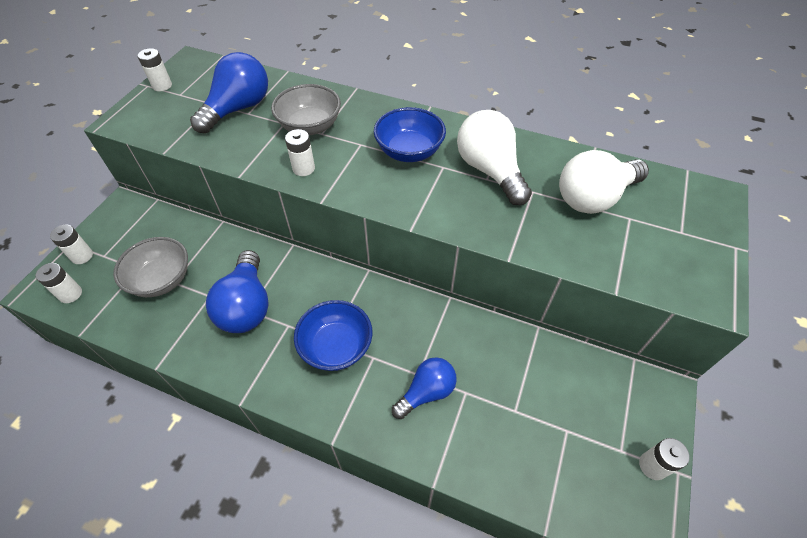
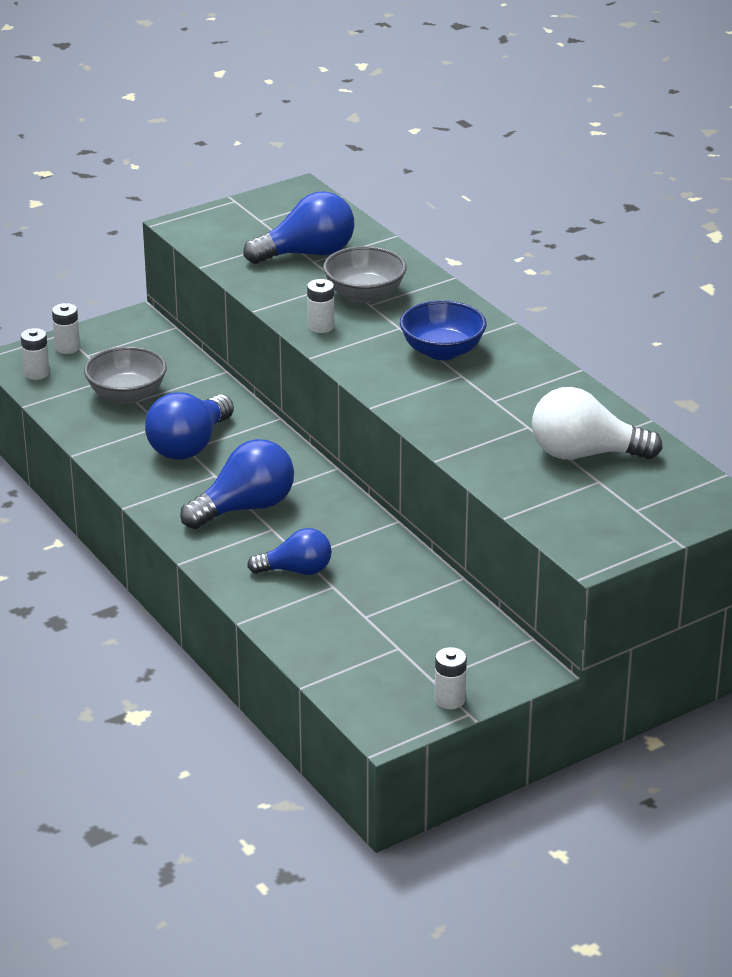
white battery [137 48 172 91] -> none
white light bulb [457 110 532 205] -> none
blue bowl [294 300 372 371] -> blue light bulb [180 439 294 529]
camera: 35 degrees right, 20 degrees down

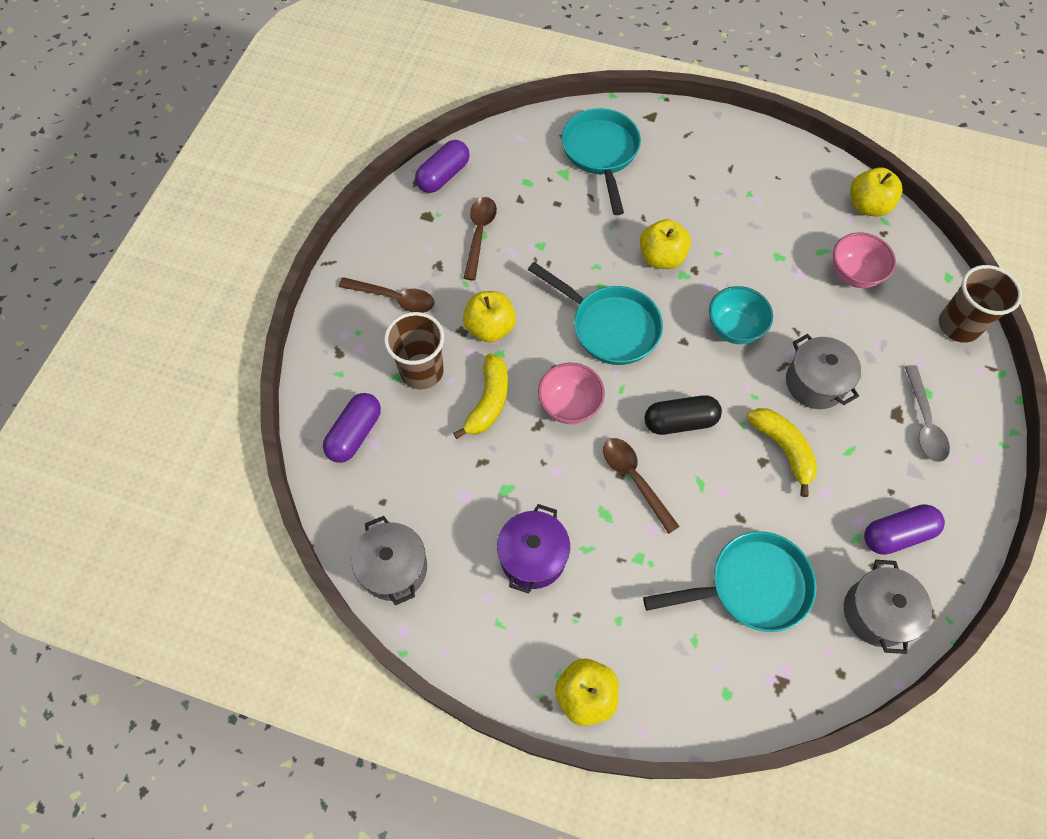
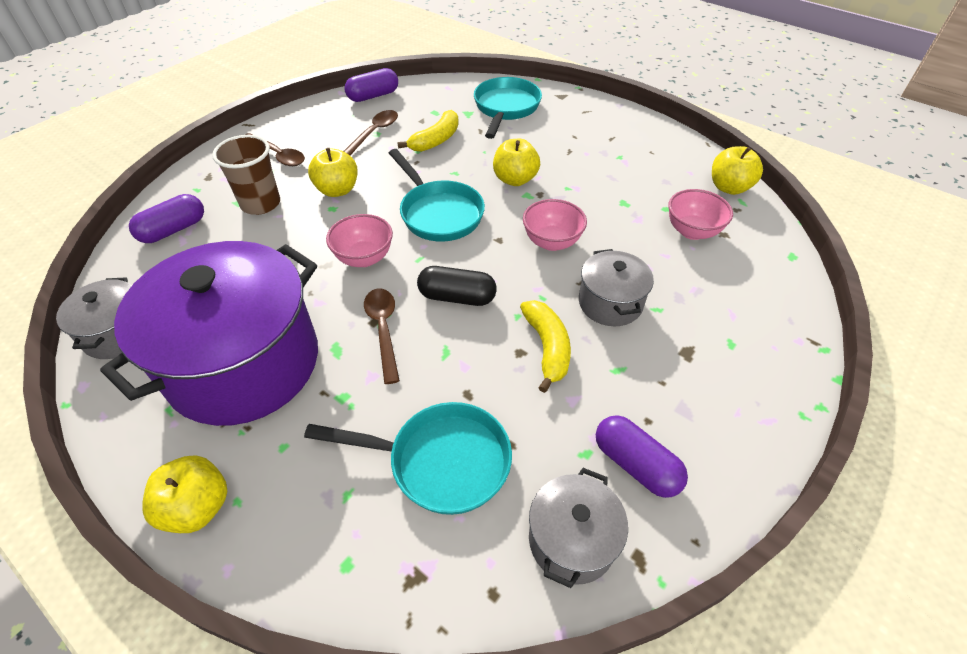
grey spoon [905 365 950 462] -> none
brown cup [939 265 1022 343] -> none
yellow banana [453 354 508 439] -> yellow banana [397 110 459 152], relocated
turquoise bowl [709 286 773 344] -> pink bowl [523 199 587 251]
purple capsule [864 504 945 555] -> purple capsule [596 415 688 498], 45 degrees clockwise
purple pot [497 504 570 594] -> purple pot [100 241 318 426], x2.14
camera: 20 degrees right, 15 degrees down

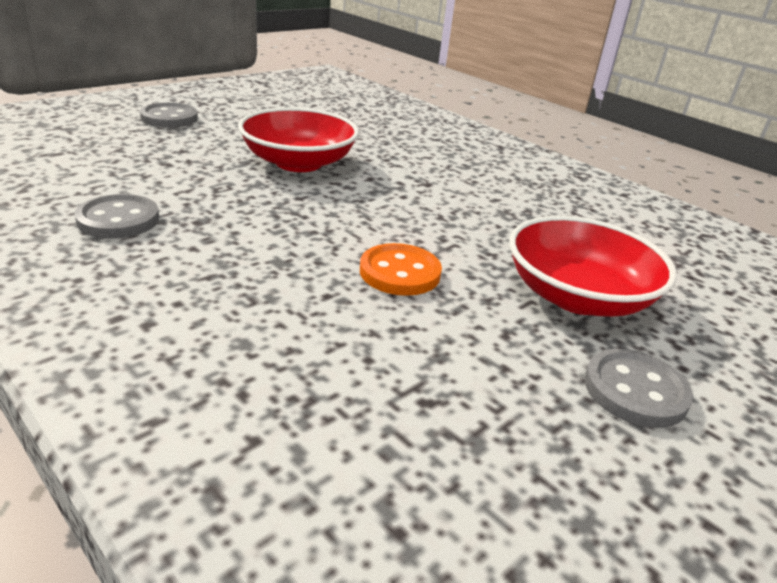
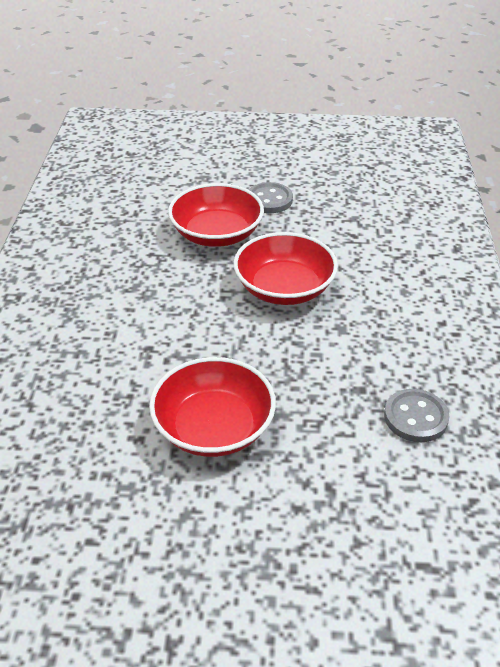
grey button [140 103 198 128] -> none
orange button [360 243 442 296] -> red bowl [233 232 338 305]
camera: 130 degrees left, 10 degrees up

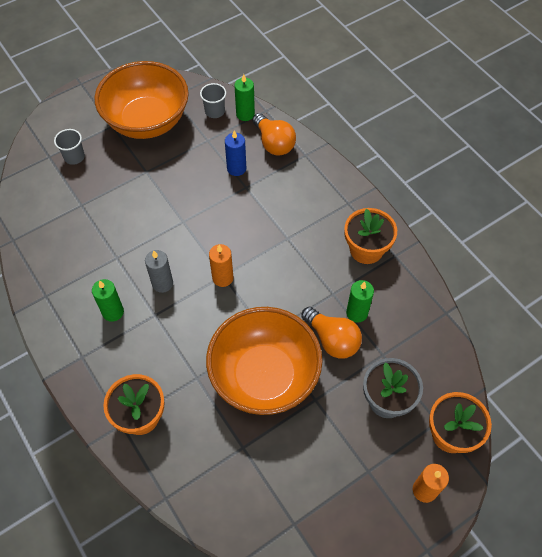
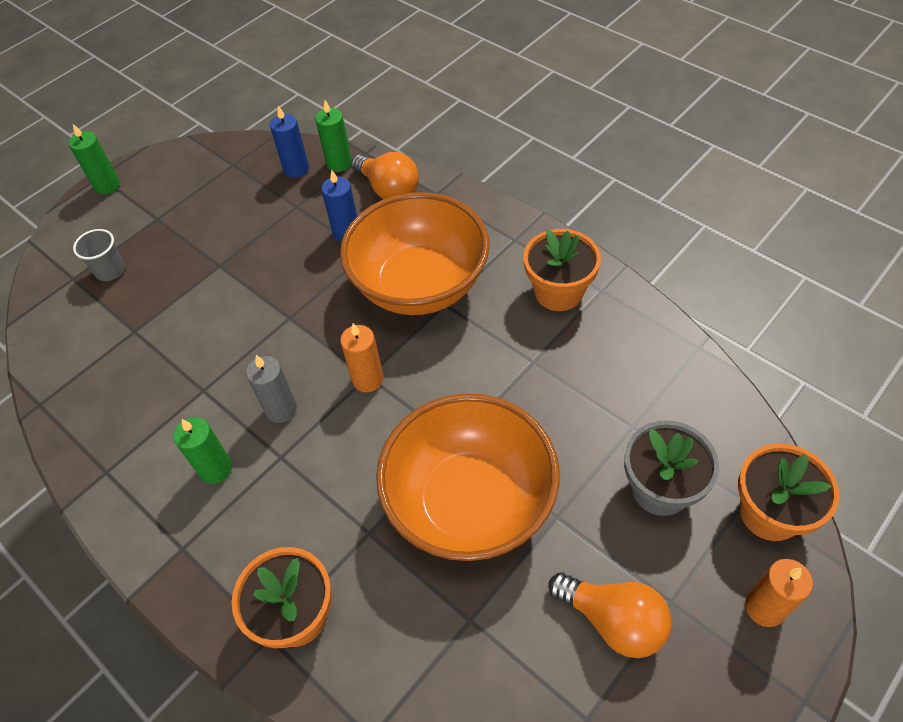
orange bowl [95 61 189 139] -> orange bowl [340 192 490 315], relocated
orange light bulb [301 307 362 359] -> orange light bulb [548 572 672 658], relocated
green candle [346 280 374 323] -> green candle [69 124 120 194], relocated
grey cup [200 83 226 118] -> blue candle [270 106 309 178]
camera: 10 degrees left, 5 degrees down

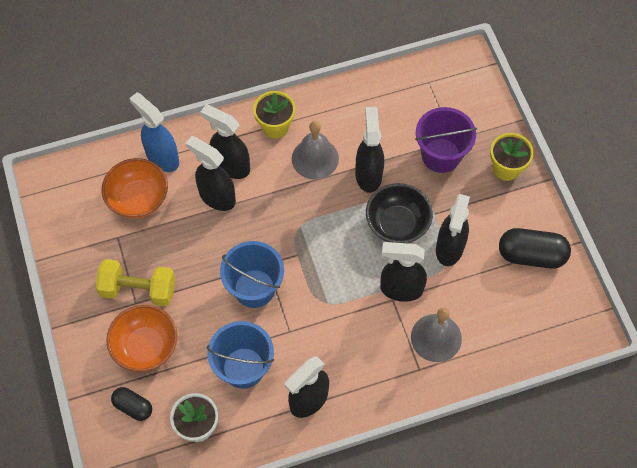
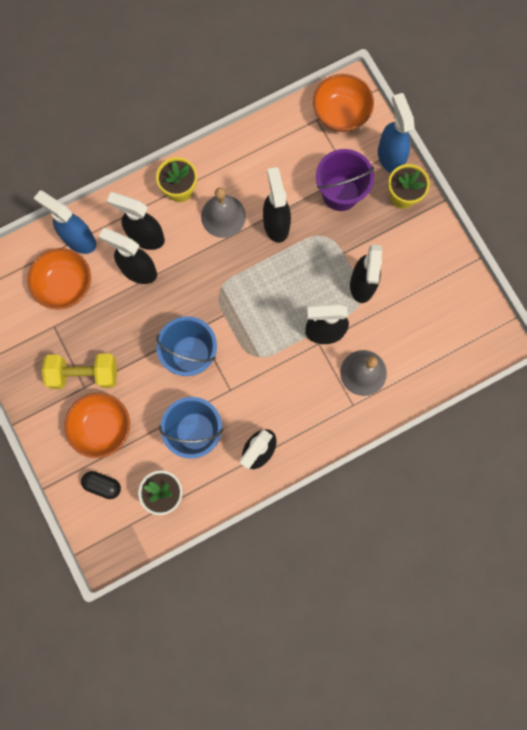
black bowl [366 183 433 243] -> none
black capsule [499 228 571 269] -> none
none -> orange bowl [313 74 374 132]
none -> blue spray bottle [378 93 415 173]
camera: 10 degrees left, 15 degrees up

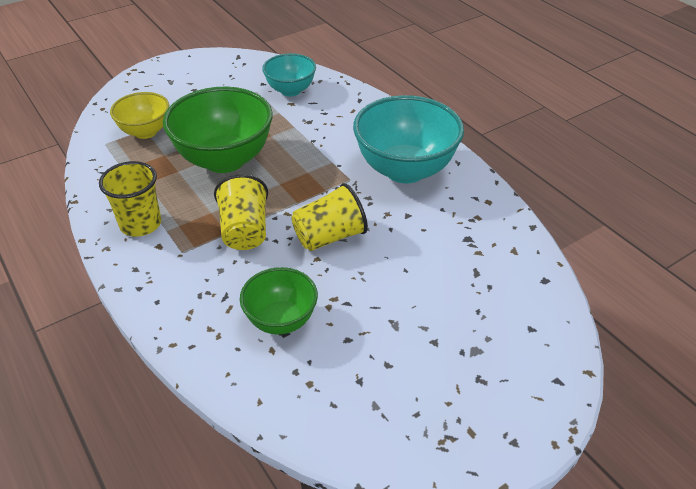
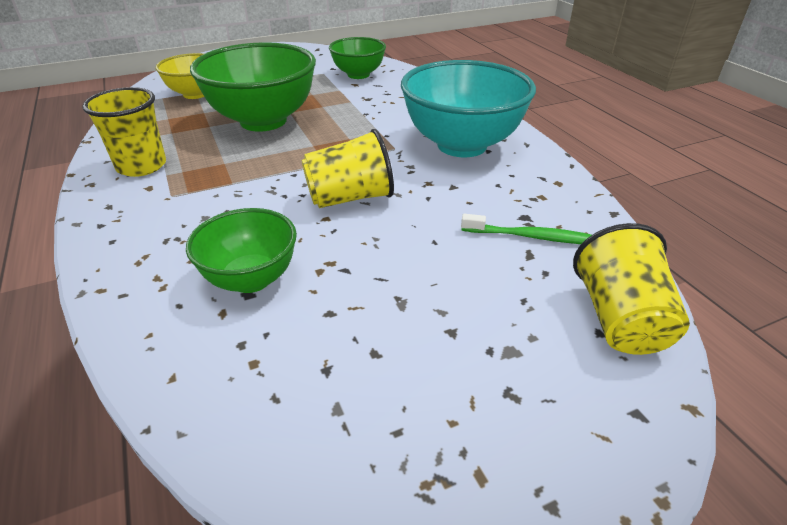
none -> green toothbrush [461 214 591 244]
yellow cup [214 174 268 250] -> yellow cup [573 223 690 355], relocated
turquoise bowl [262 53 316 97] -> green bowl [329 37 386 79]
camera: 10 degrees right, 5 degrees down

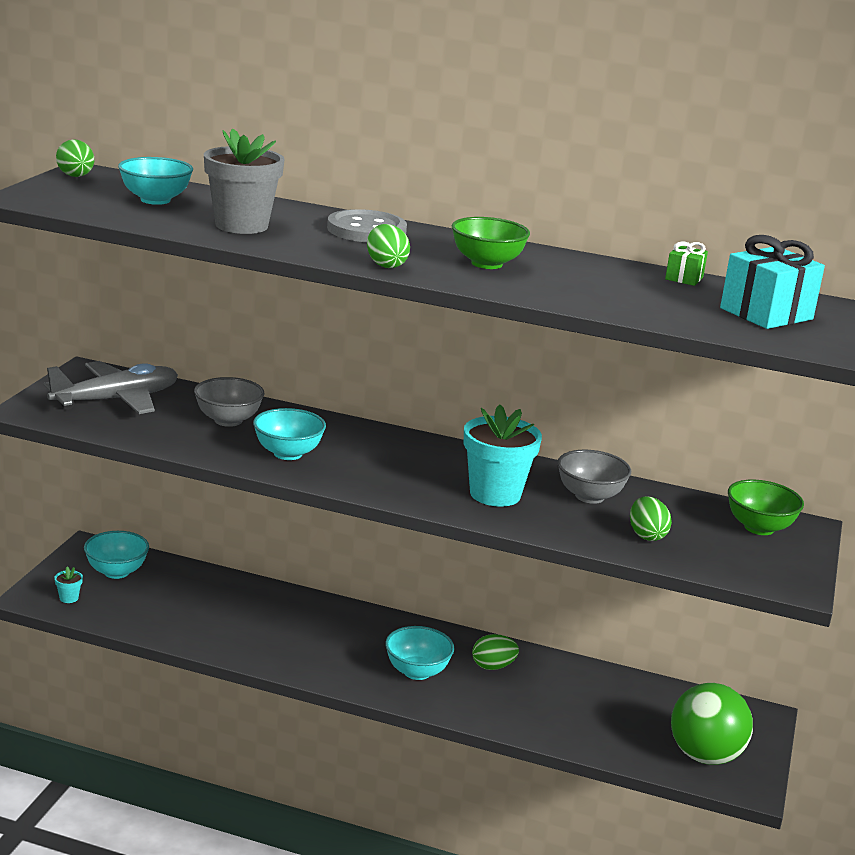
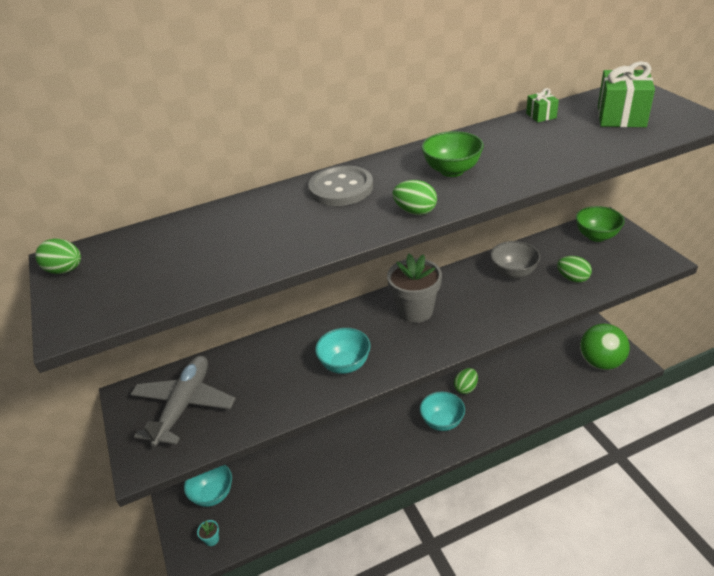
turquoise bowl [118 157 193 205] -> none
grey bowl [194 377 264 427] -> none
turquoise flower pot [464 405 542 507] -> none
grey flower pot [204 128 285 234] -> grey flower pot [387 254 442 323], relocated
turquoise gift [720 235 825 329] -> green gift [598 61 655 127]
camera: 35 degrees left, 15 degrees up

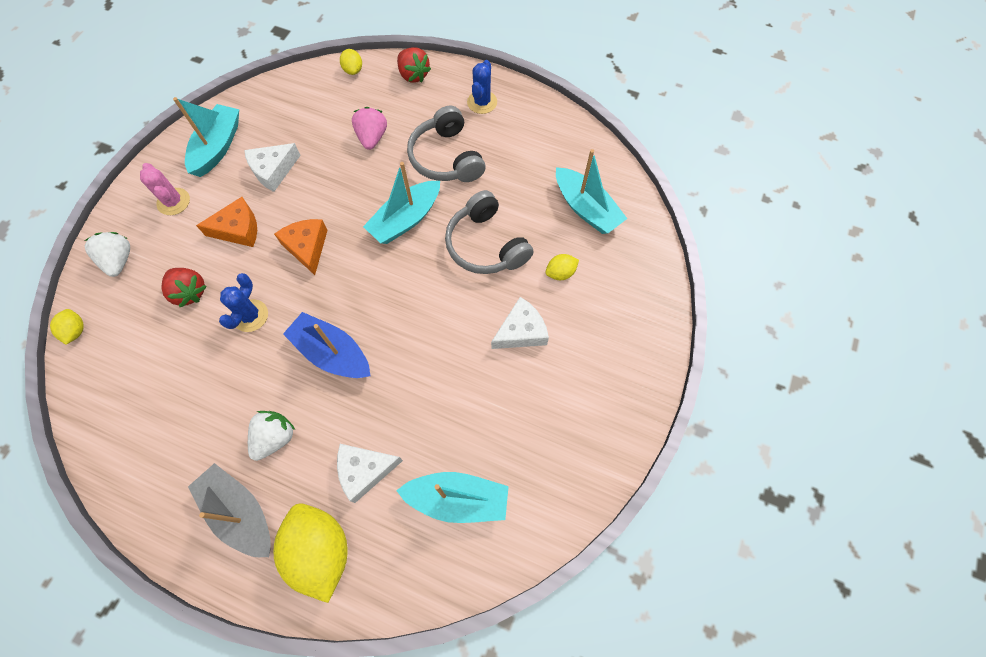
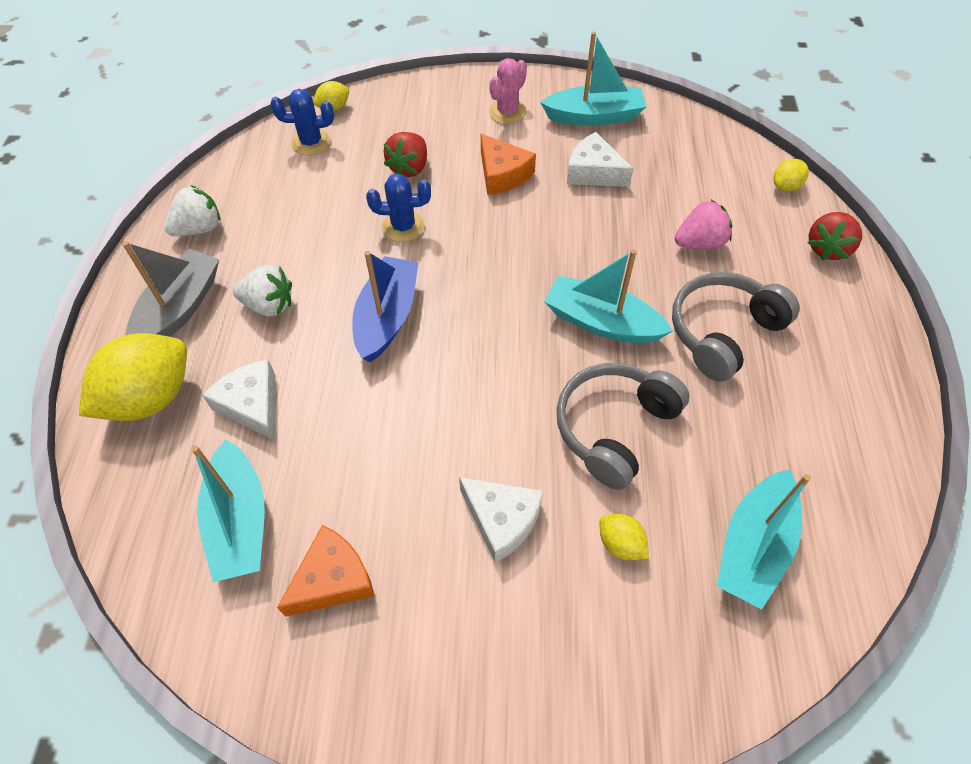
white strawberry [84 232 130 277] -> white strawberry [164 185 221 236], relocated
orange cheese [274 219 328 275] -> orange cheese [277 525 375 617], relocated
blue cactus [467 60 497 114] -> blue cactus [270 89 334 155], relocated
camera: 70 degrees right, 10 degrees down

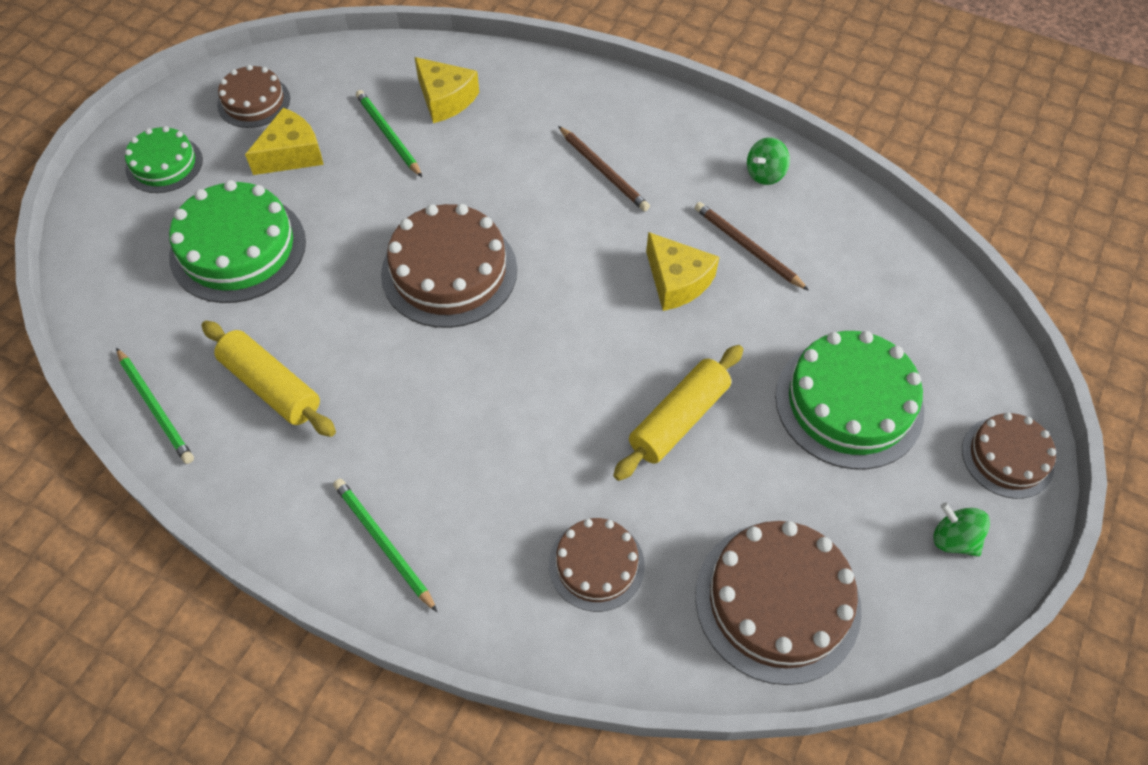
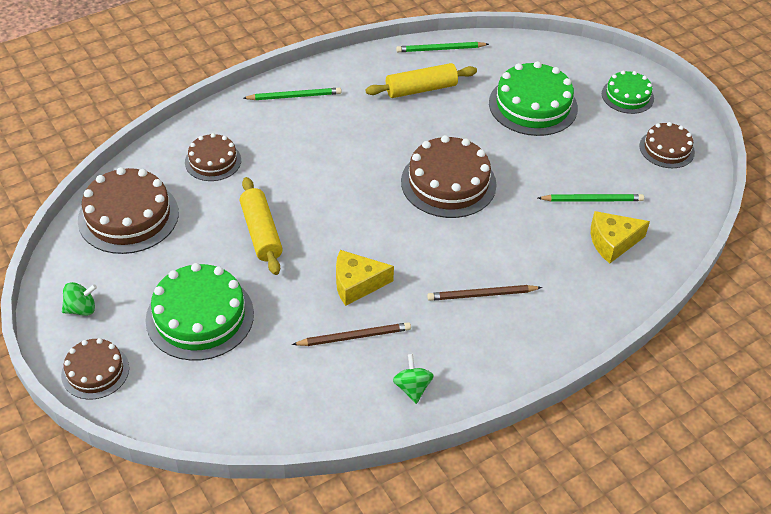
yellow cheese [245 108 324 175] -> none
camera: 120 degrees right, 10 degrees down

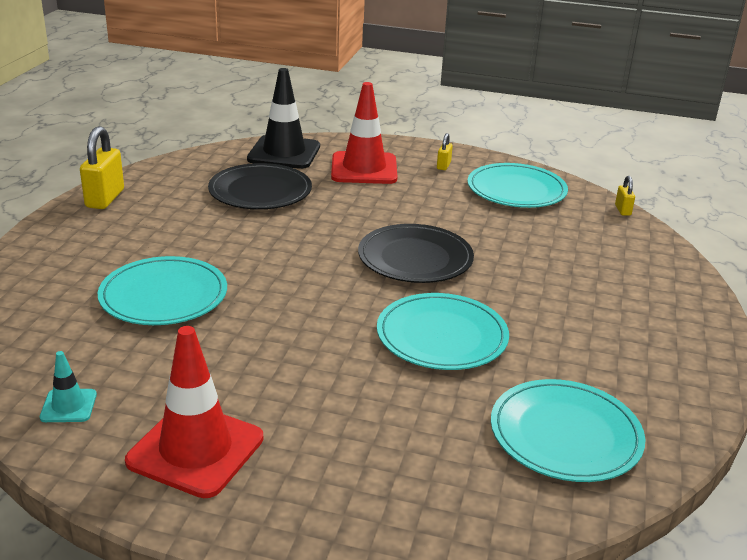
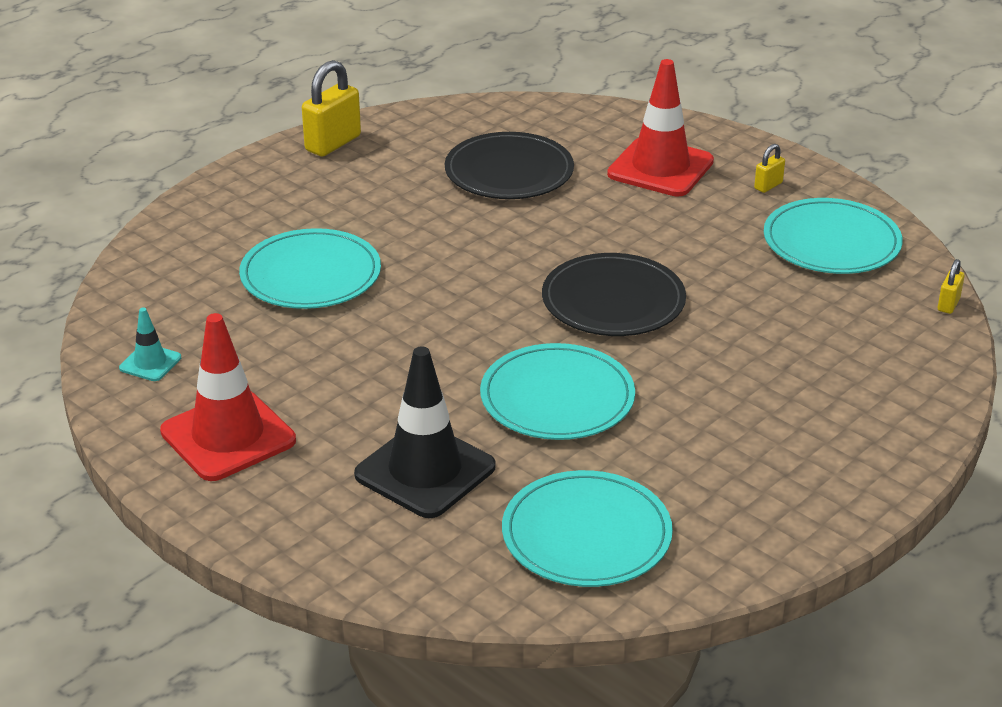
black traffic cone [247 68 320 169] -> black traffic cone [354 346 496 518], relocated
camera: 30 degrees right, 5 degrees up

